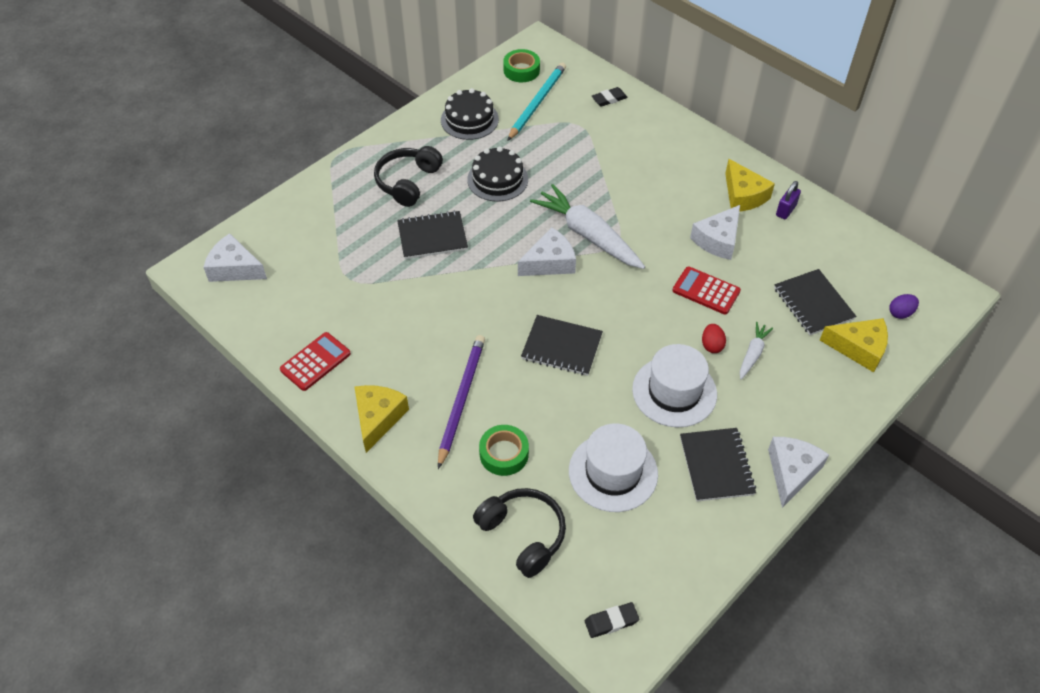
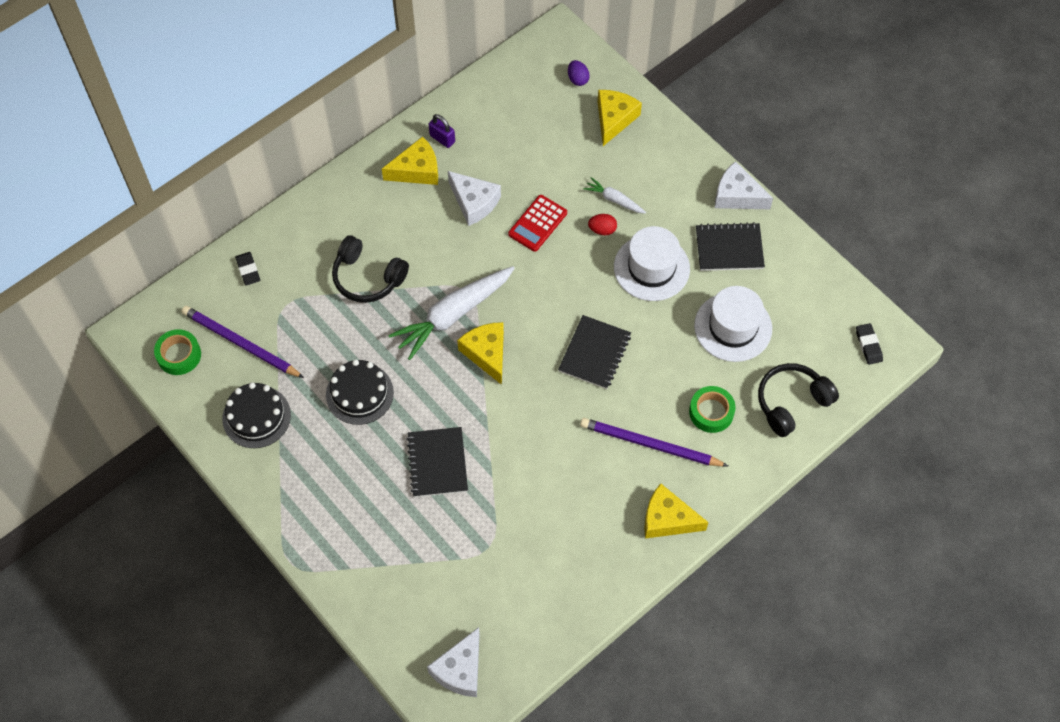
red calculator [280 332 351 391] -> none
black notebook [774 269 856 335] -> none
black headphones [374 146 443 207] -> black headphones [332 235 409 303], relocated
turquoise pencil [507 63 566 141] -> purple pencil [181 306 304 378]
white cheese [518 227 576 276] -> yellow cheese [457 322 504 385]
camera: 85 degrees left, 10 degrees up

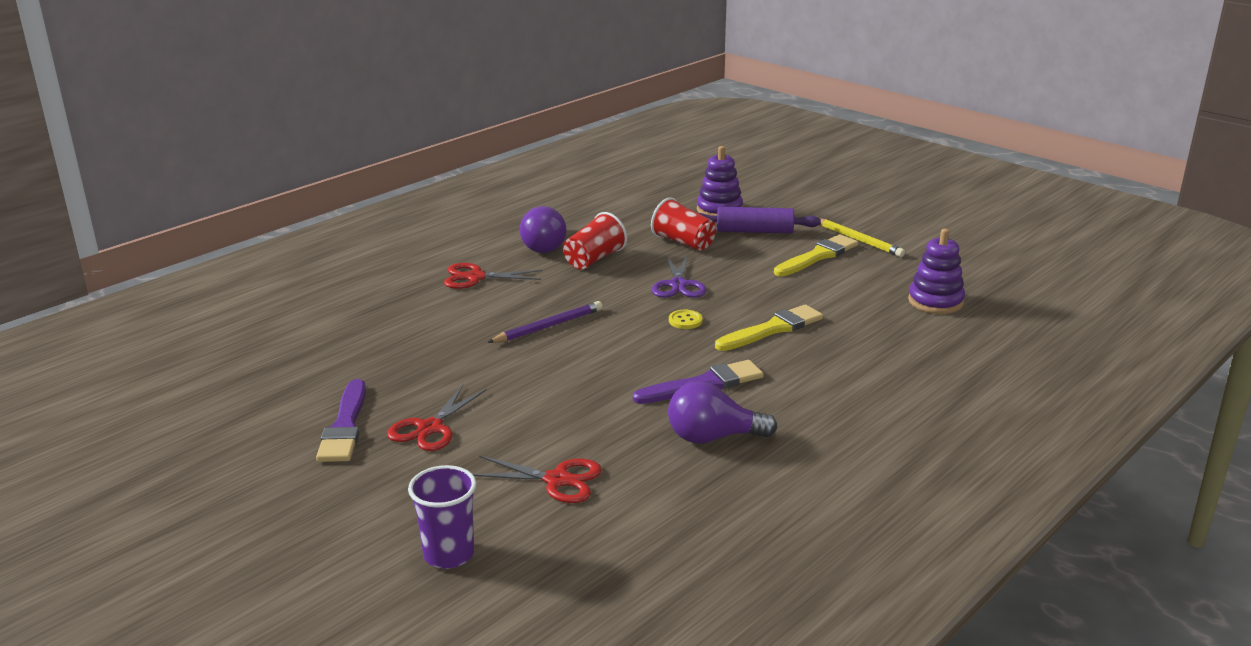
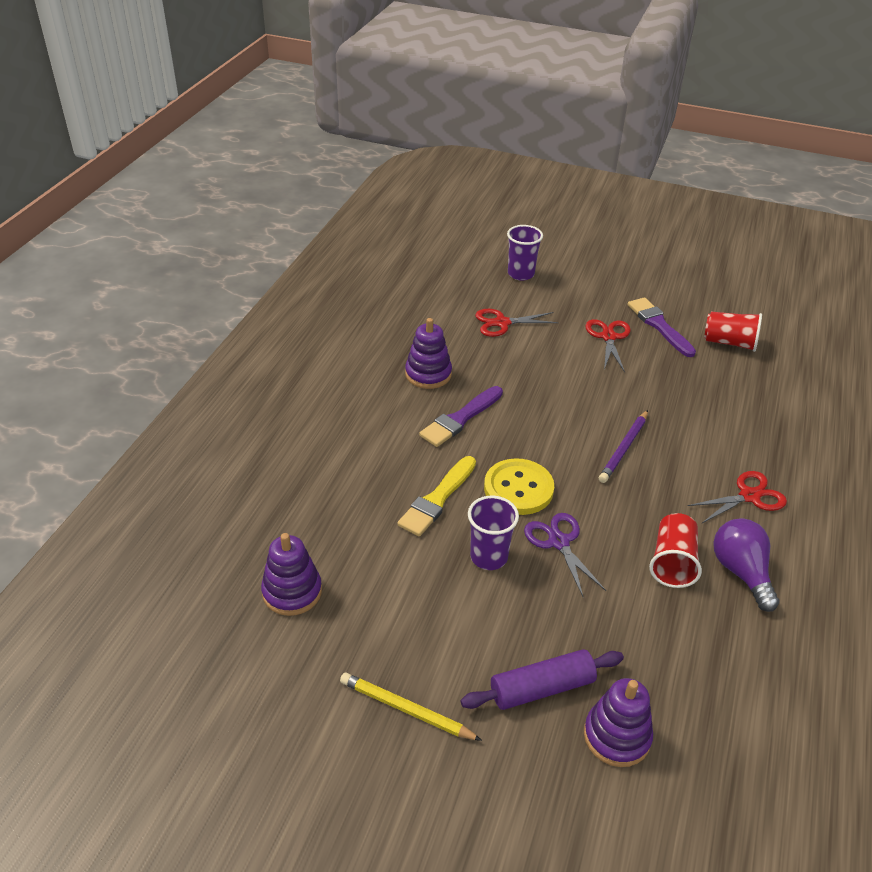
yellow brush [774 234 858 276] -> none
none -> purple cup [468 496 519 570]
red cup [651 197 716 251] -> red cup [704 312 762 352], relocated
purple light bulb [668 381 777 444] -> purple stacking toy [405 318 452 389]
yellow button [669 310 703 329] -> yellow button [484 458 554 515], x2.17
camera: 155 degrees right, 15 degrees up

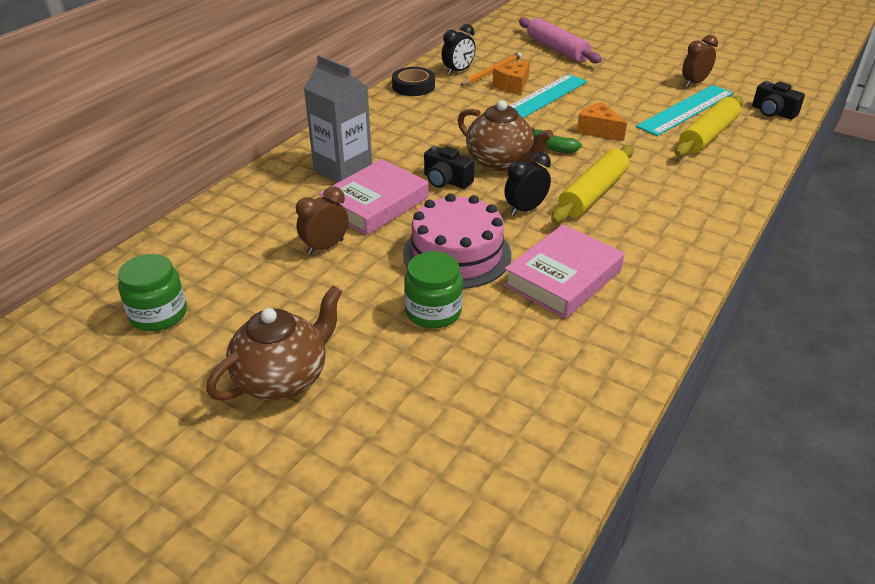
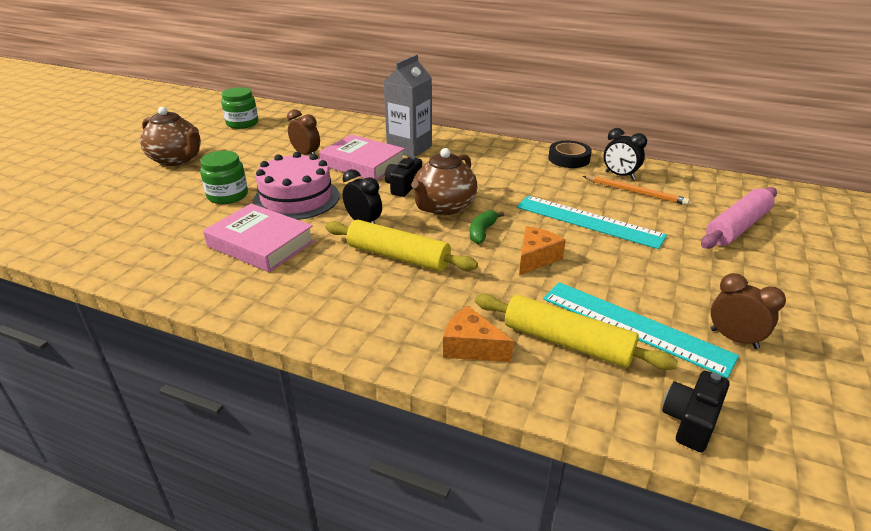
orange cheese [493 60 530 95] -> orange cheese [443 306 514 362], relocated
camera: 80 degrees right, 5 degrees down

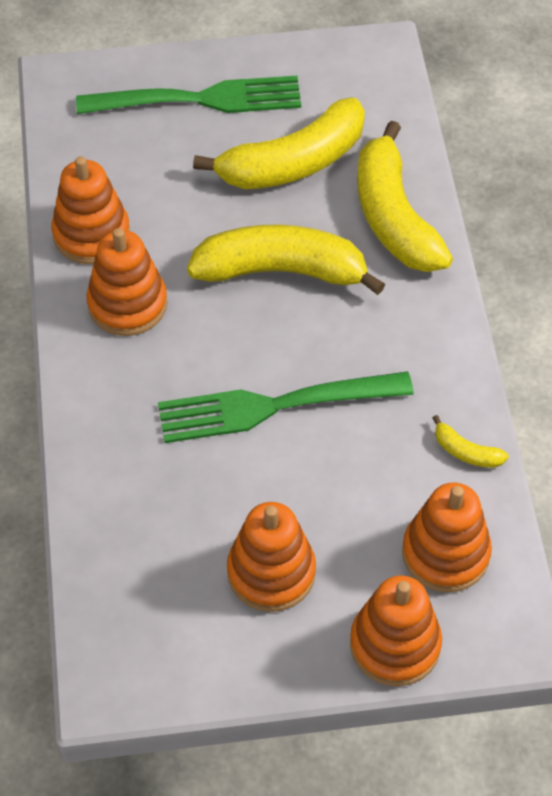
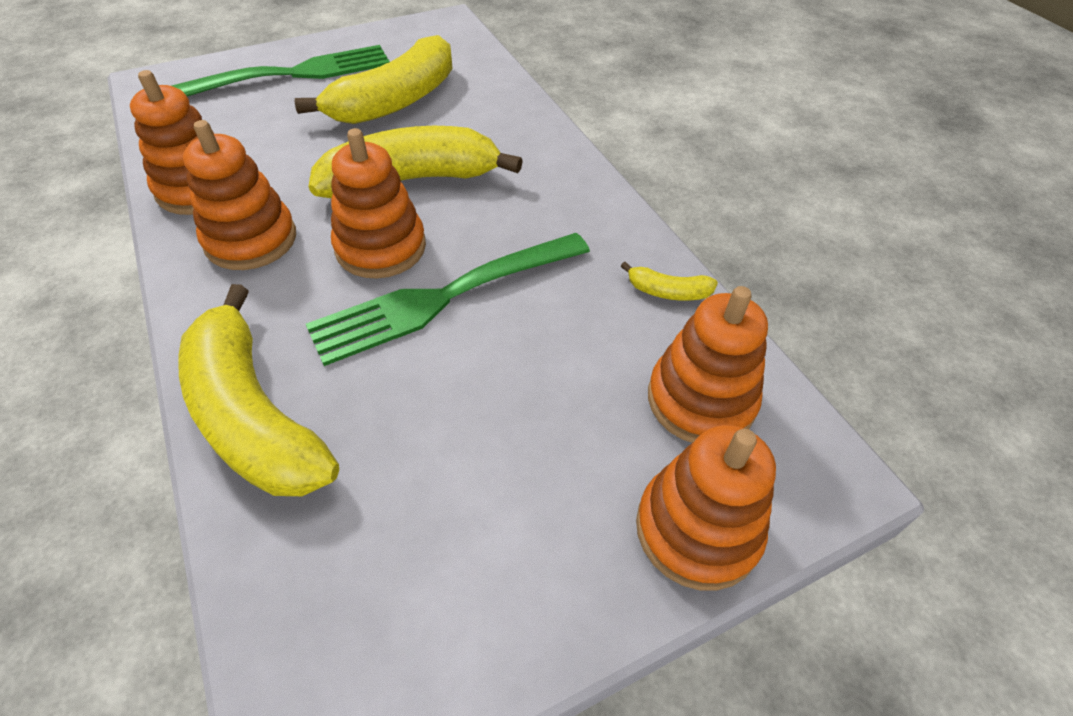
orange stacking toy [227 502 316 612] -> orange stacking toy [331 128 426 279], relocated
yellow banana [357 121 453 272] -> yellow banana [178 284 339 496], relocated
camera: 20 degrees left, 5 degrees down

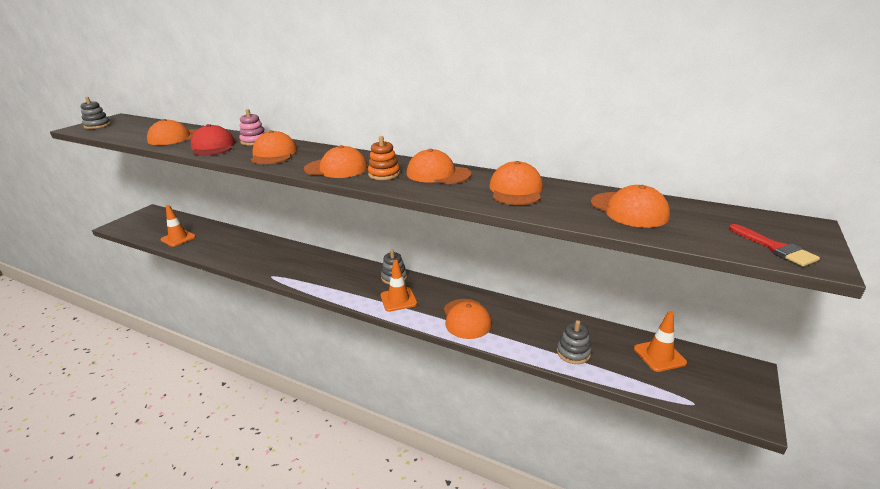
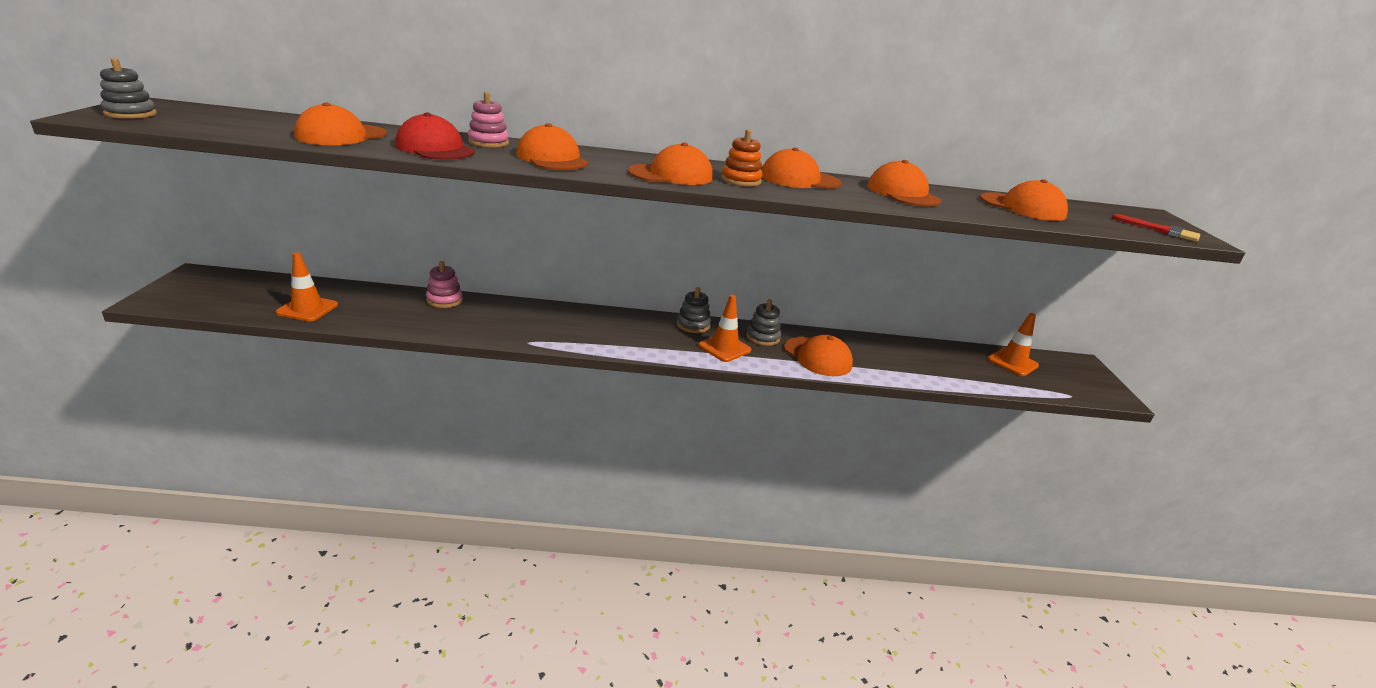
none -> pink stacking toy [426 261 463 308]
grey stacking toy [557 320 591 364] -> grey stacking toy [746 299 781 346], relocated
camera: 30 degrees left, 0 degrees up

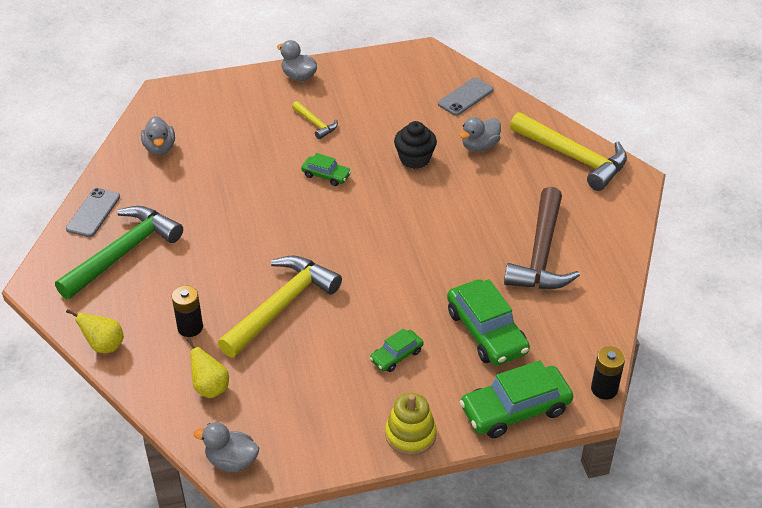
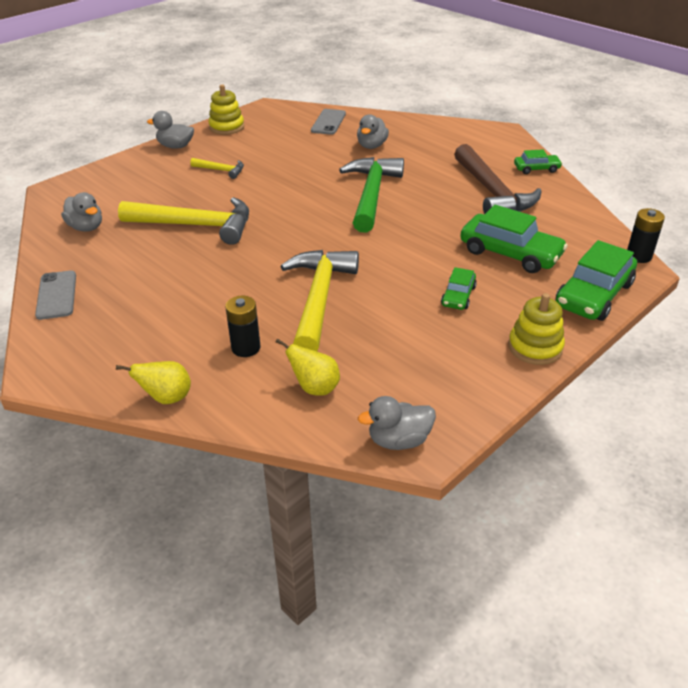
black cupcake [394 121 437 169] -> none
none -> yellow stacking toy [208 85 244 135]
green hammer [55 206 183 299] -> green hammer [339 157 404 233], relocated
green car [301 153 351 186] -> green car [514 149 562 174], relocated
yellow hammer [510 112 627 191] -> yellow hammer [118 197 249 245], relocated
camera: 30 degrees left, 5 degrees down

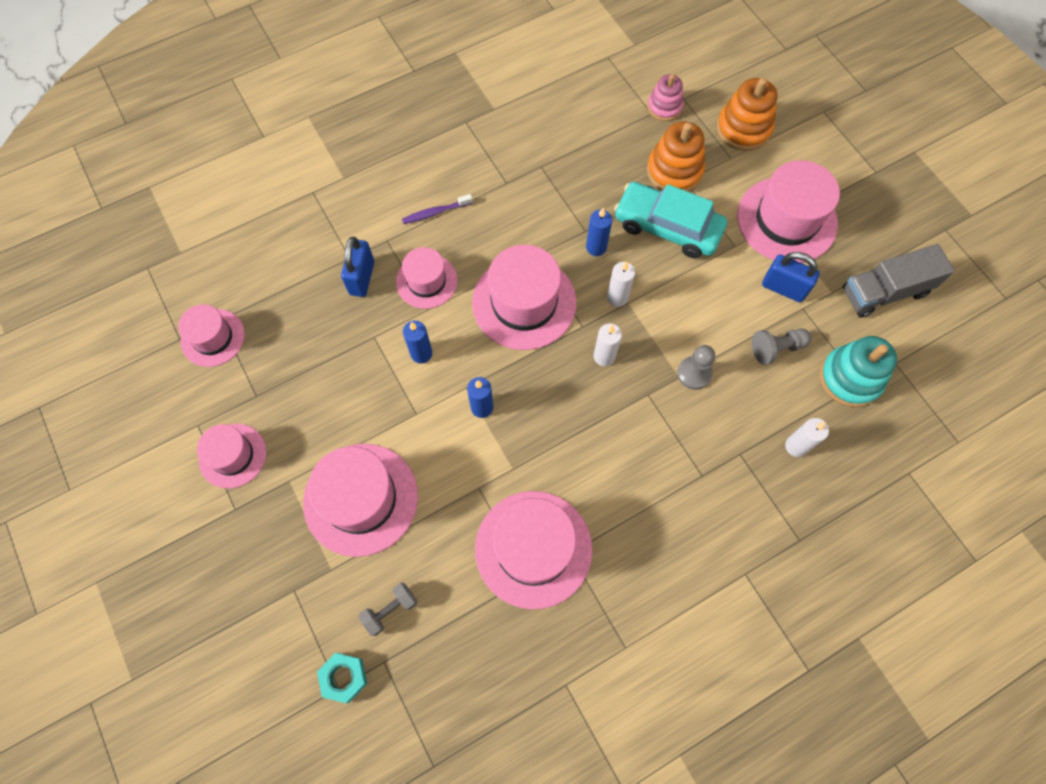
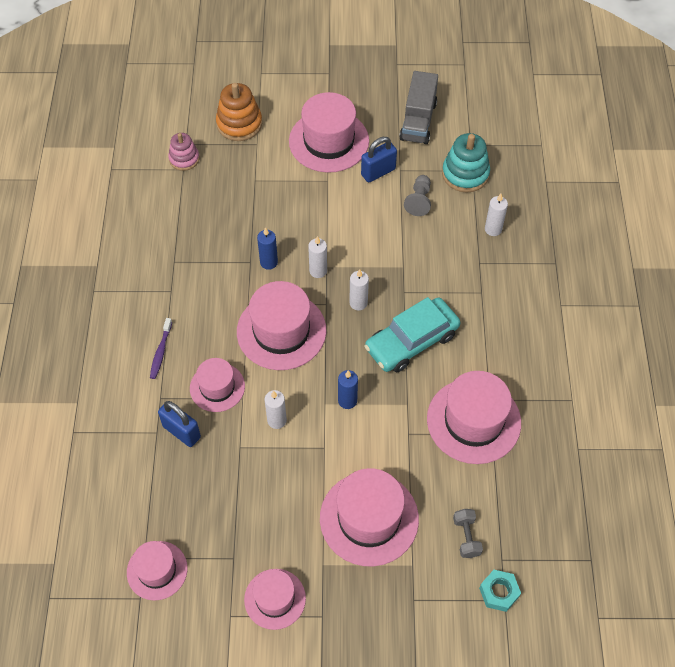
orange stacking toy [647 121 705 192] -> none
grey pawn [677 345 715 390] -> none
turquoise car [614 182 727 258] -> turquoise car [364 297 460 372], relocated
blue candle [403 321 432 363] -> white candle [264 390 287 429]
camera: 60 degrees left, 10 degrees down

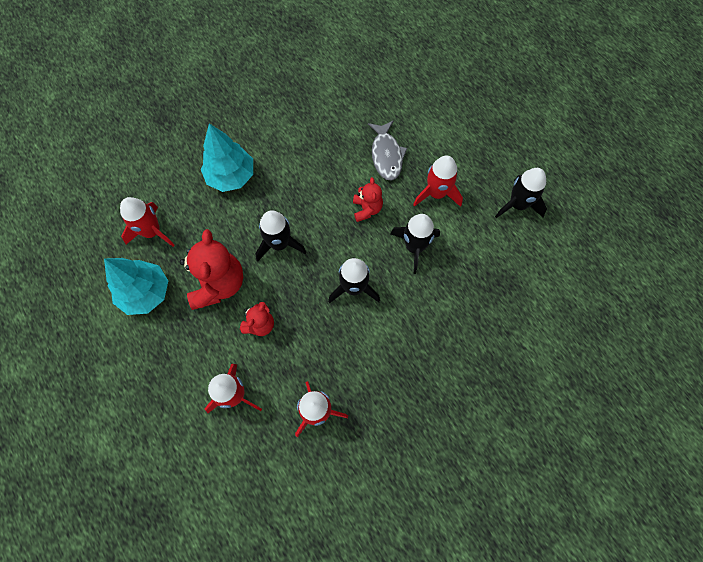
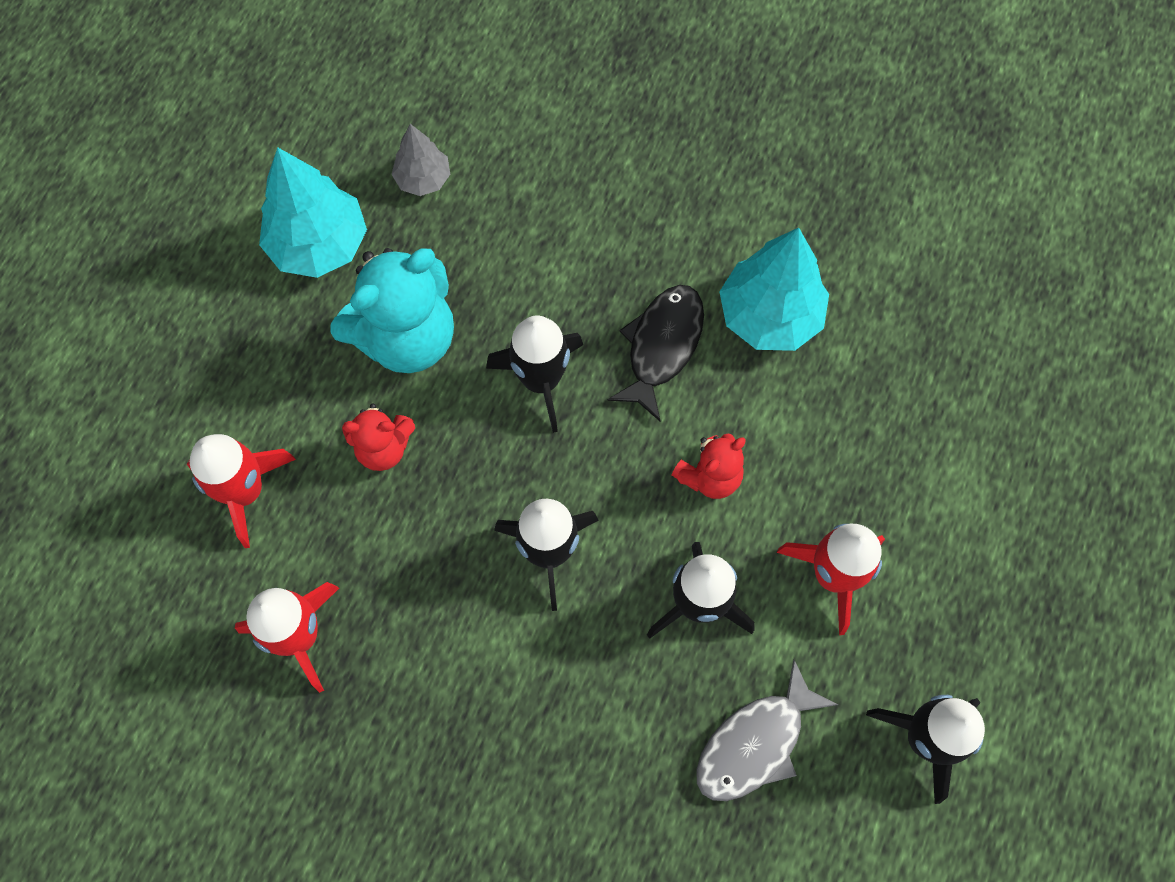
none -> black fish [607 285 704 421]
turquoise tree [201 124 253 192] -> turquoise tree [719 228 829 351], relocated
grey fish [368 120 407 181] -> grey fish [696 660 839 801], relocated
red rocket [120 197 175 247] -> grey tree [391 124 450 196]
red teddy bear [180 229 243 310] -> turquoise teddy bear [331 248 454 373]
camera: 55 degrees right, 0 degrees up

